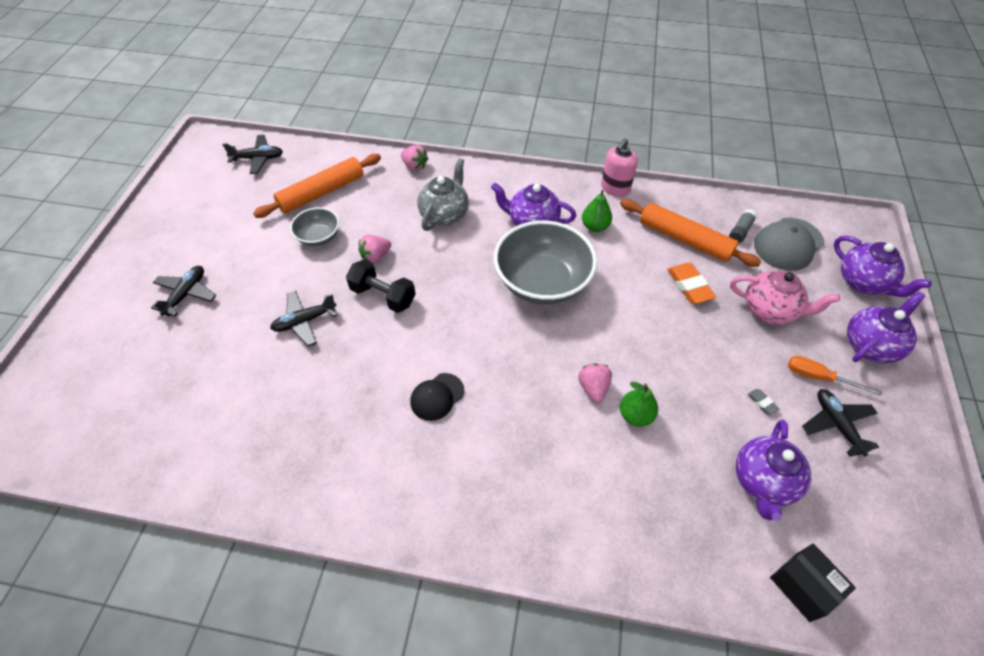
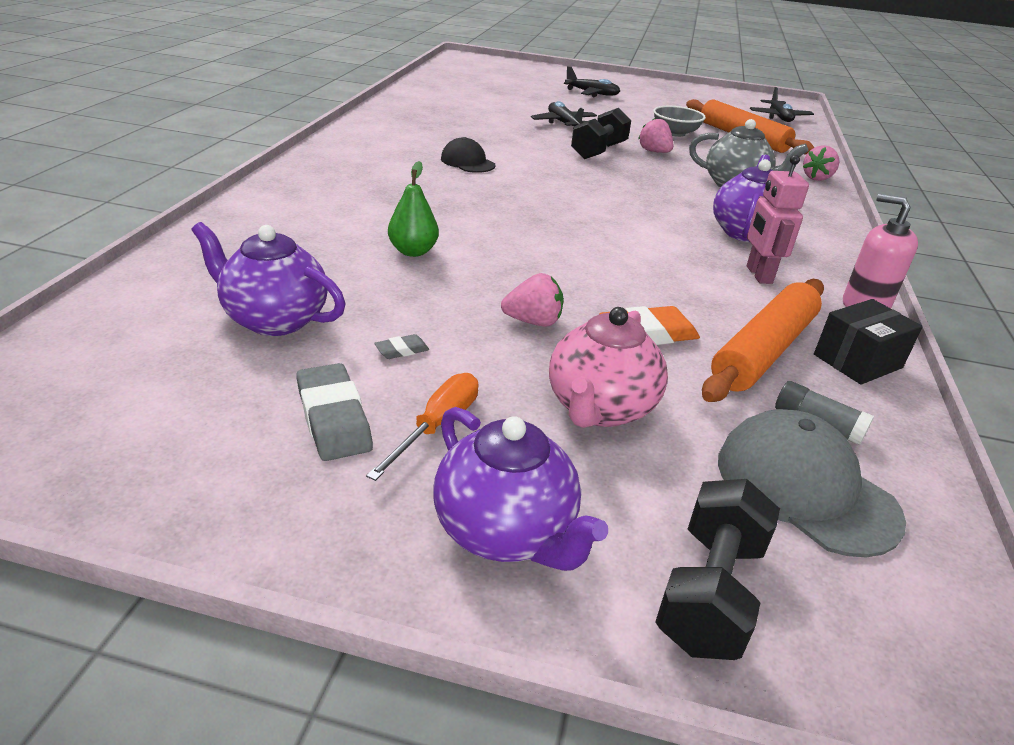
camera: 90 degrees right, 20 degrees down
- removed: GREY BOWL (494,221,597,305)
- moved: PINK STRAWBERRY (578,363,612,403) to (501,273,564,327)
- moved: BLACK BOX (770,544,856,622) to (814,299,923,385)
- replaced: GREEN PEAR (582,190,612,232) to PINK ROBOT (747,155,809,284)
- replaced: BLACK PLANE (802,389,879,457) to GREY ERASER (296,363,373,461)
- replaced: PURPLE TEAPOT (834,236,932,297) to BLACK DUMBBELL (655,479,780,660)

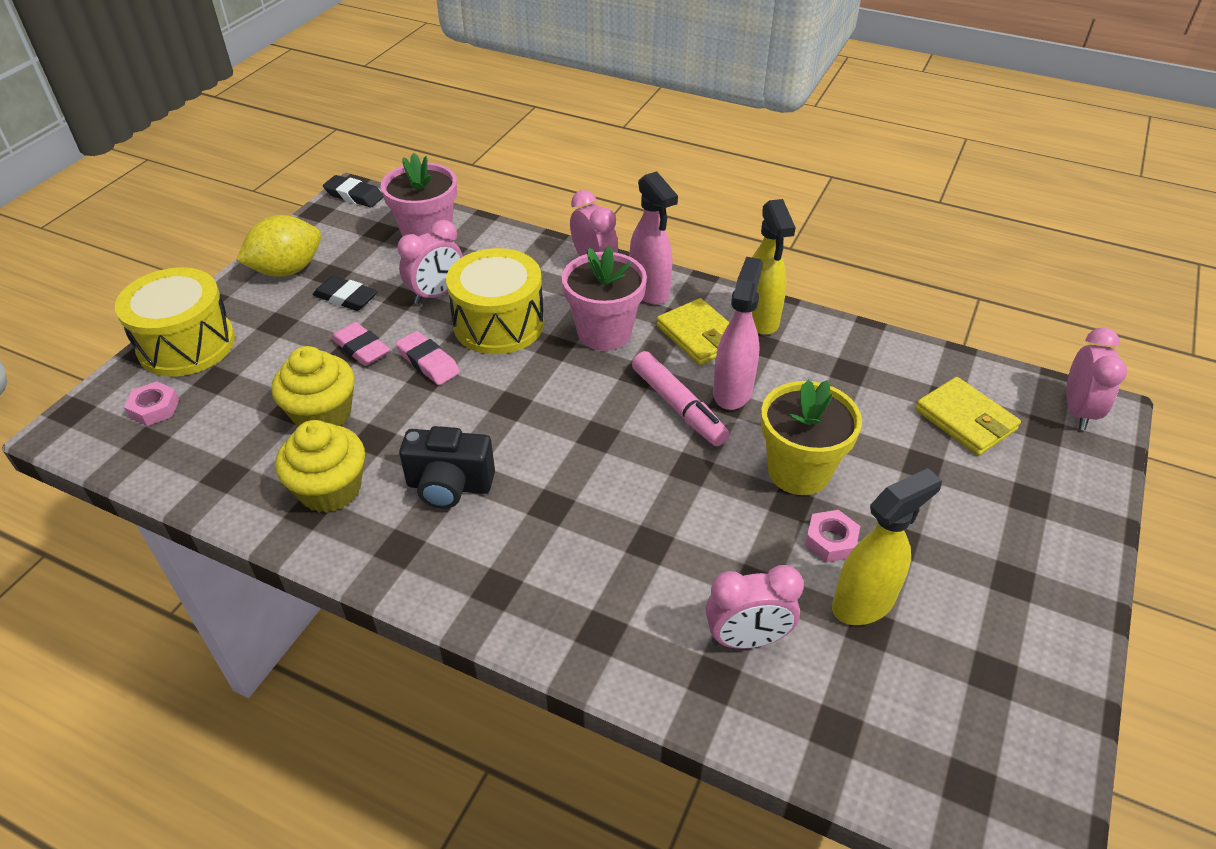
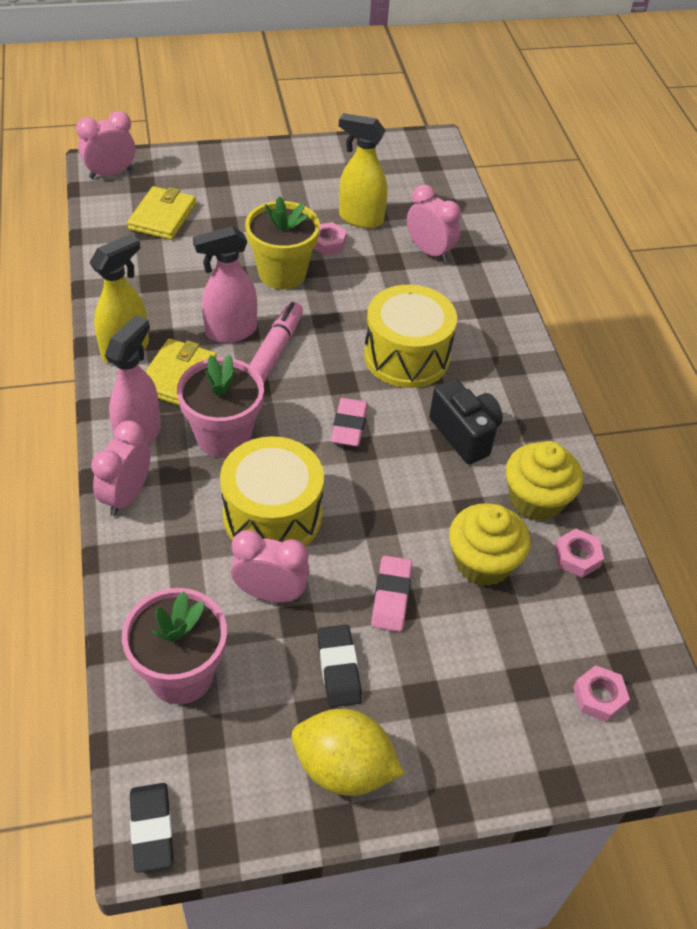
camera: 130 degrees left, 5 degrees up
- added: PINK NUT (555,529,604,577)
- moved: YELLOW DRUM (115,267,235,377) to (364,285,457,388)
- moved: PINK ERASER (395,331,460,385) to (331,398,368,447)

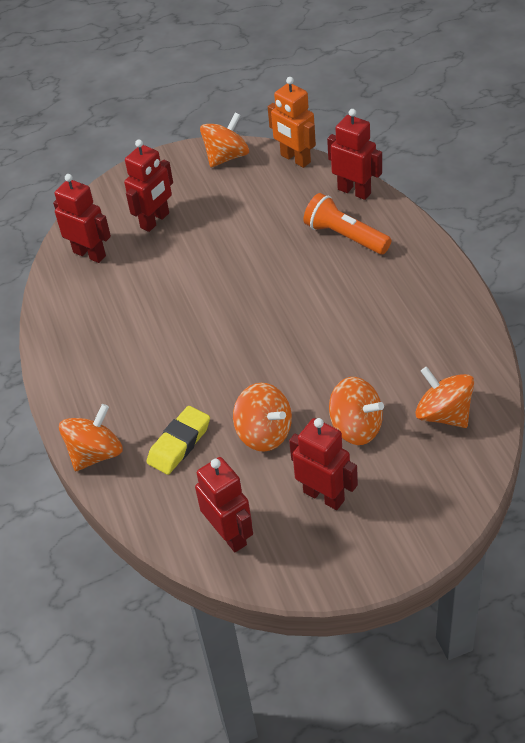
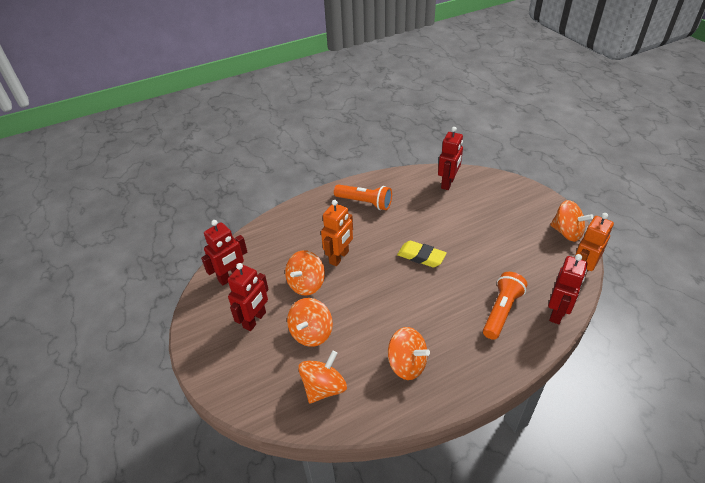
camera: 80 degrees right, 5 degrees down
- removed: RED ROBOT (124,139,173,232)
- added: ORANGE ROBOT (321,200,353,266)
- added: ORANGE FLASHLIGHT (334,184,392,210)
- moved: ORANGE SPINNING TOP (59,404,123,471) to (388,327,430,380)
- moved: YELLOW ERASER (147,406,210,475) to (397,241,447,267)

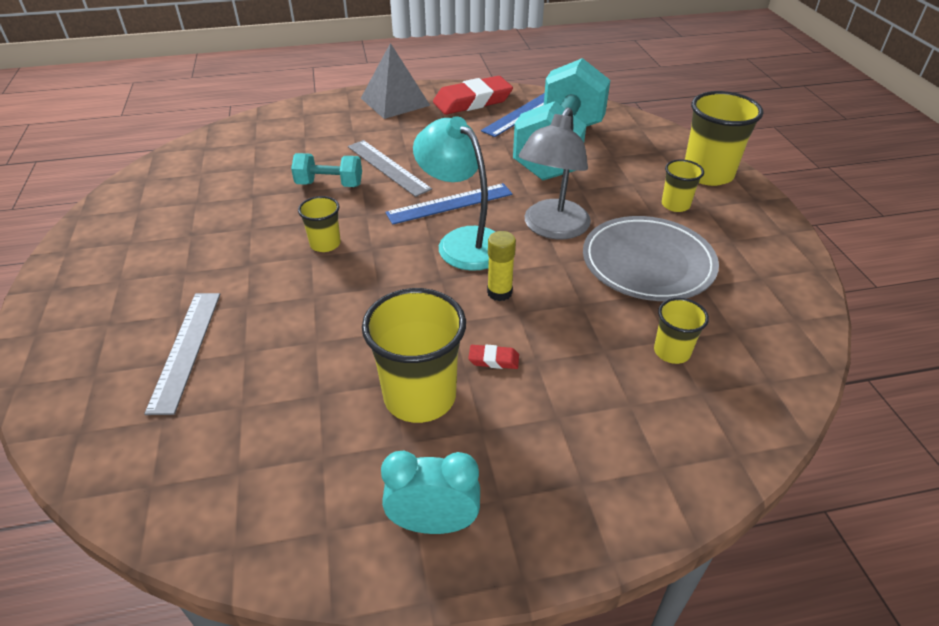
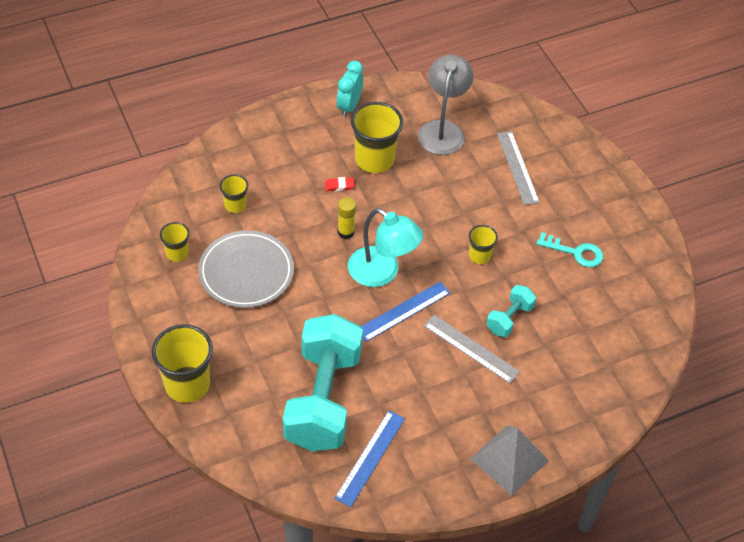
camera: 165 degrees right, 10 degrees up
- removed: RED ERASER (433,76,513,115)
- added: TURQUOISE KEY (537,232,603,267)
- moved: GREY LAMP (519,107,591,239) to (418,54,473,155)
- moved: YELLOW CUP (662,160,704,212) to (160,222,189,262)
- turned: TURQUOISE DUMBBELL (291,153,362,187) = (486,285,536,337) 45 degrees counterclockwise
- turned: TURQUOISE CLOCK (381,451,480,534) = (337,61,363,117) 120 degrees clockwise

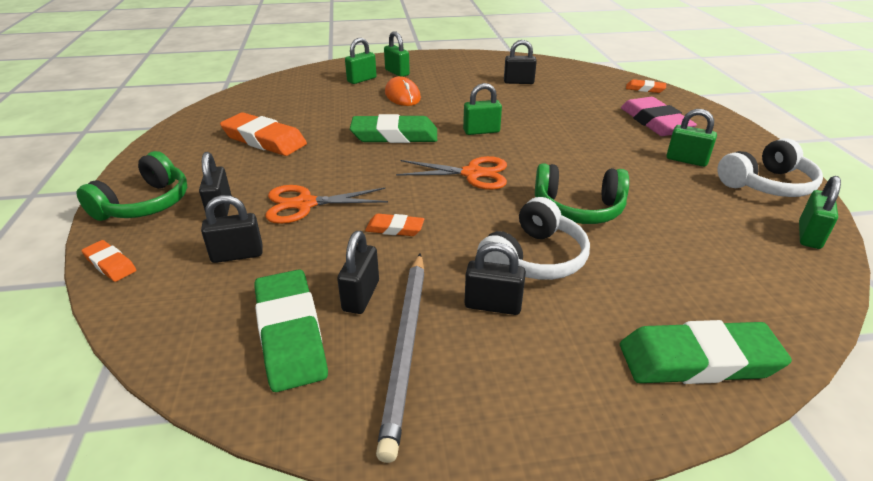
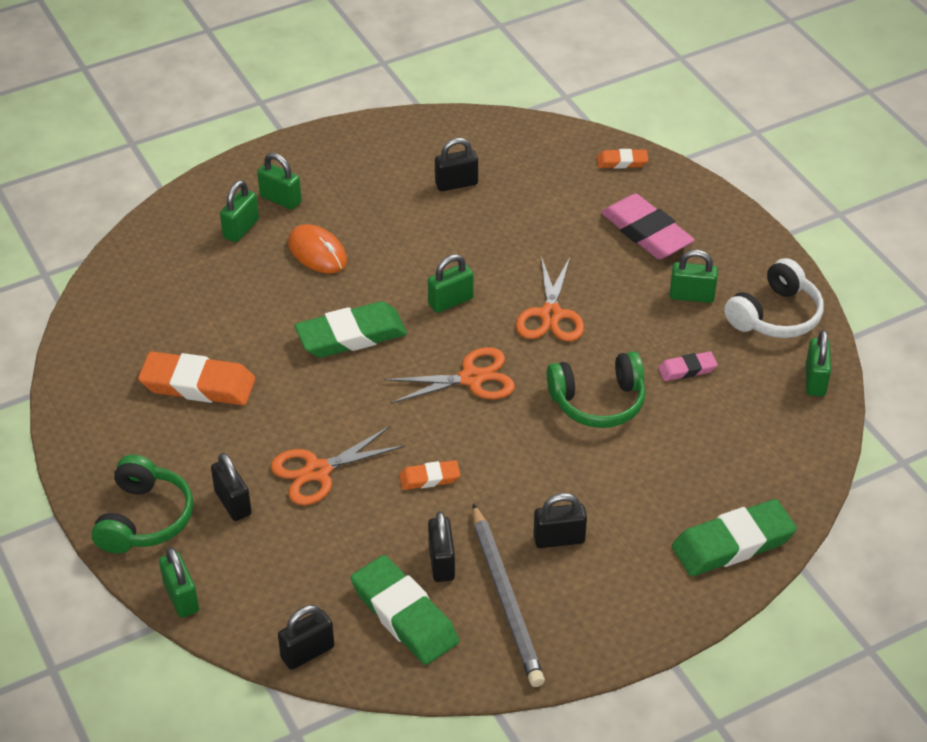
camera: 20 degrees left, 10 degrees up
- removed: WHITE HEADPHONES (477,197,590,280)
- added: ORANGE SCISSORS (516,256,584,342)
- added: PINK ERASER (658,351,718,381)
- moved: BLACK PADLOCK (201,195,263,263) to (278,605,334,670)
- replaced: ORANGE ERASER (81,240,136,282) to GREEN PADLOCK (159,547,199,618)

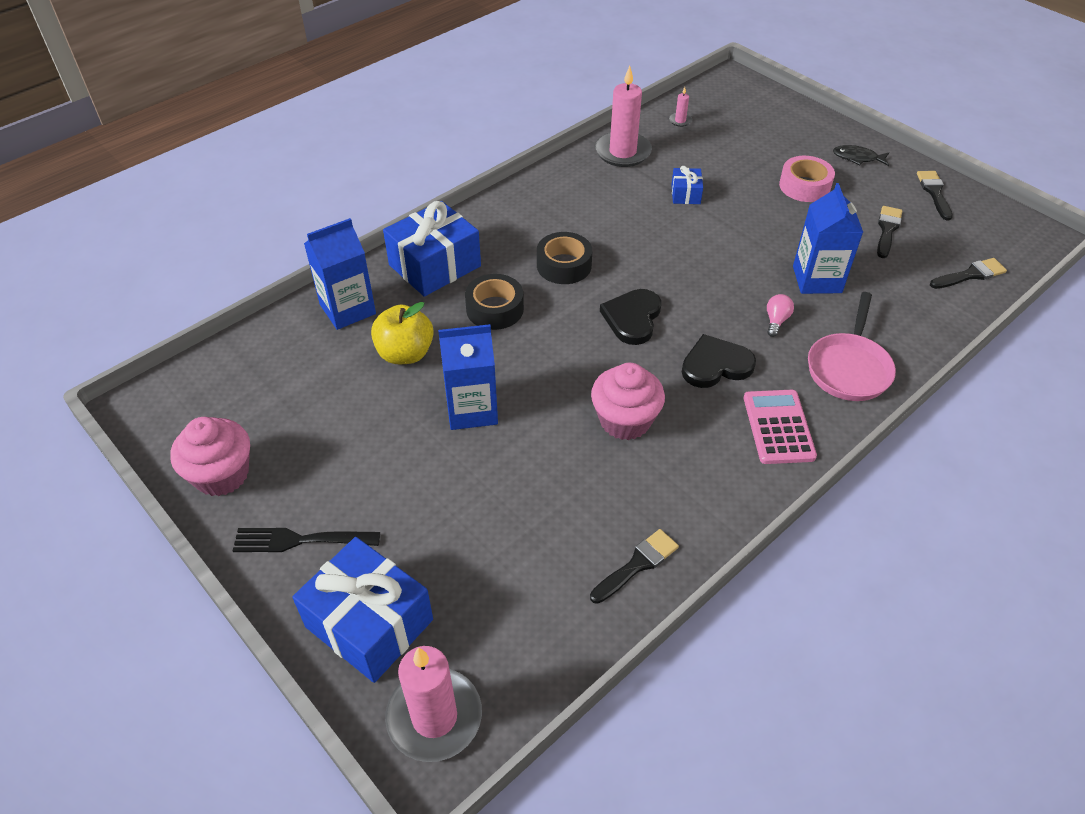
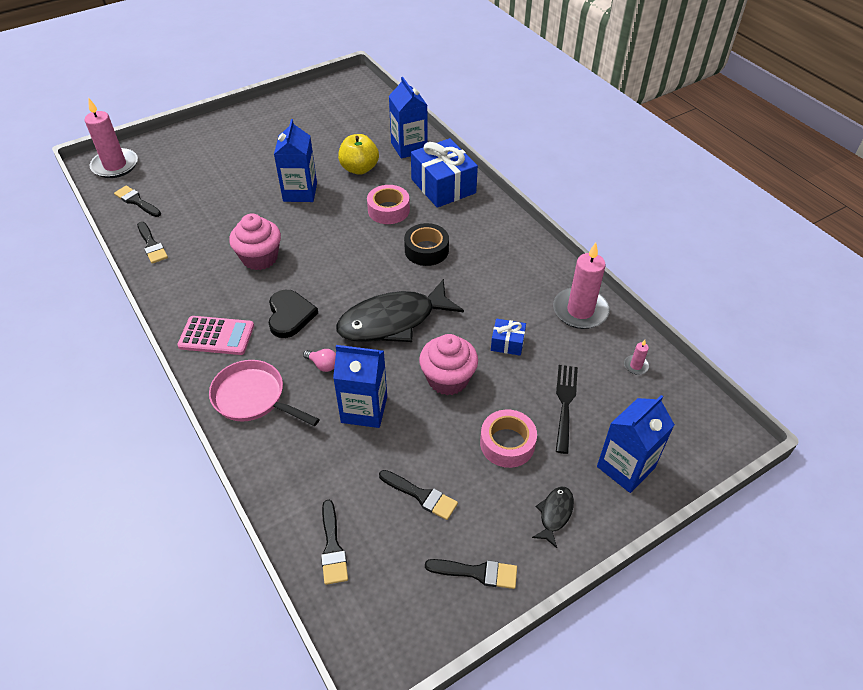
camera: 100 degrees right, 0 degrees up
- removed: BLUE GIFT (292,537,433,683)
- removed: BLACK HEART (600,289,661,345)
- added: BLACK BRUSH (114,186,161,217)
- added: BLACK FISH (336,279,464,342)
- added: BLUE CARTON (597,395,675,493)
- moved: PINK CUPCAKE (170,417,250,496) to (419,334,478,395)
- moved: BLACK FORK (232,528,380,552) to (556,365,578,454)
- recoloured: BLACK TAPE (465,274,524,330) to PINK TAPE (367,185,410,224)

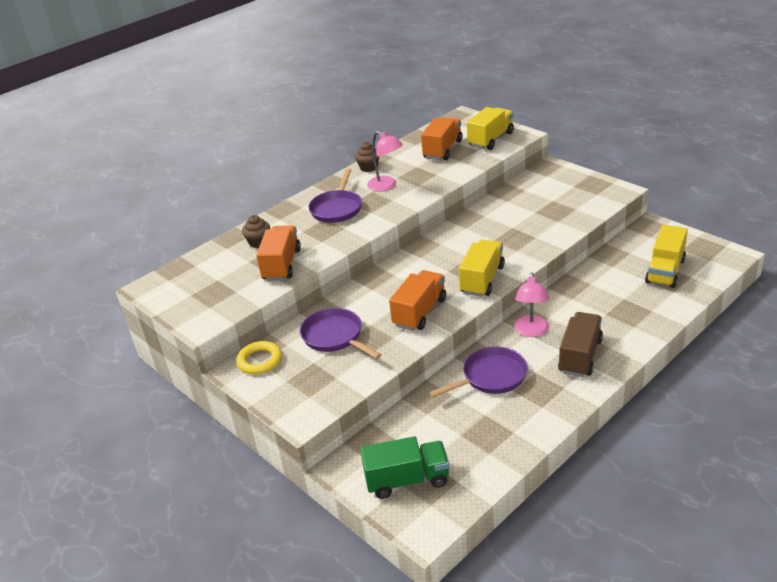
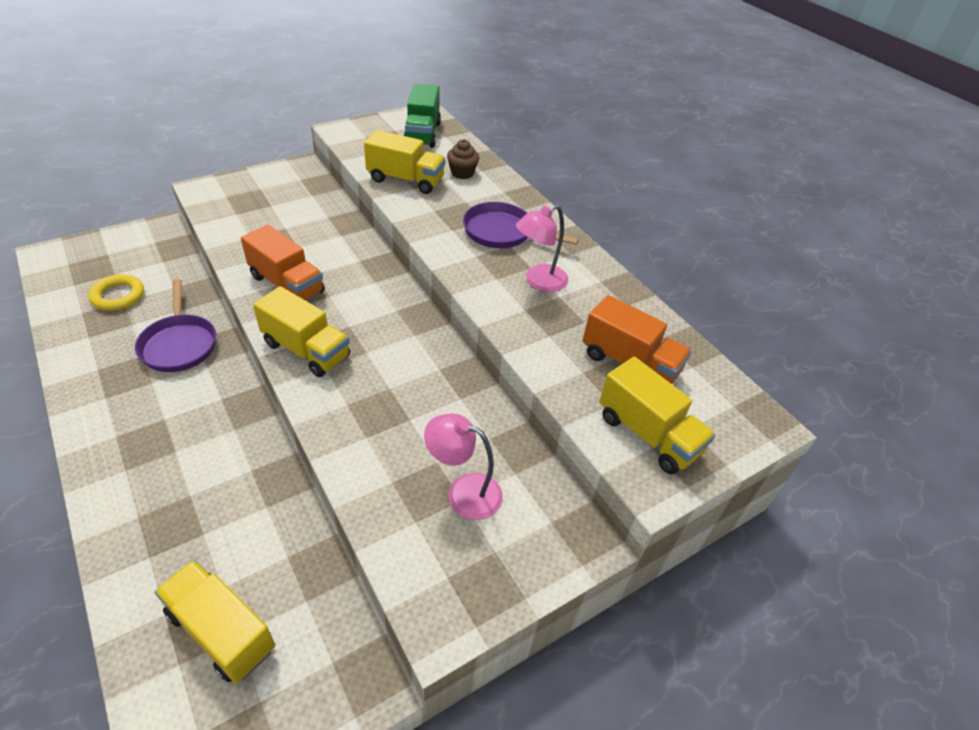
camera: 95 degrees right, 10 degrees up
- removed: PURPLE PAN (300,308,382,359)
- removed: BROWN CUPCAKE (355,142,380,172)
- removed: BROWN TRUCK (558,312,603,377)
- moved: YELLOW RING (236,341,282,374) to (88,274,144,311)
- moved: GREEN TRUCK (360,436,449,499) to (403,84,441,148)
- moved: PINK LAMP (515,272,549,337) to (424,413,503,520)
- recoloured: ORANGE TRUCK (256,225,301,281) to YELLOW TRUCK (364,130,446,194)

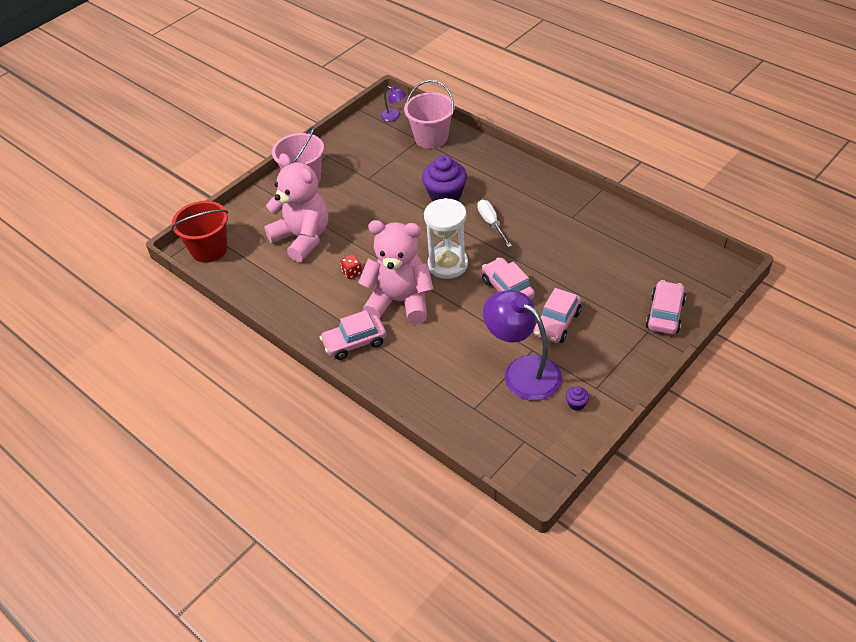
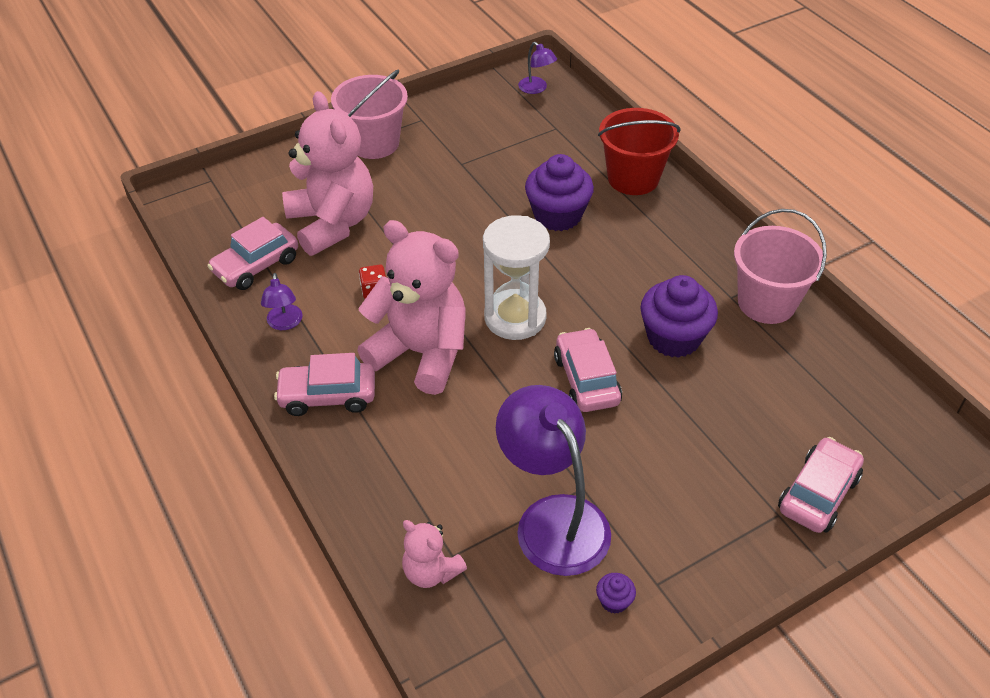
camera: 15 degrees right, 0 degrees up
- removed: WHITE SCREWDRIVER (477,200,512,247)
- added: PURPLE LAMP (261,273,303,330)
- added: PINK TEDDY BEAR (402,520,467,588)
- added: PURPLE CUPCAKE (640,275,718,358)
- moved: RED BUCKET (171,201,228,263) to (598,108,681,195)
- moved: PINK BUCKET (404,80,455,149) to (734,209,827,324)
- moved: PINK CAR (533,288,582,343) to (207,217,298,290)

